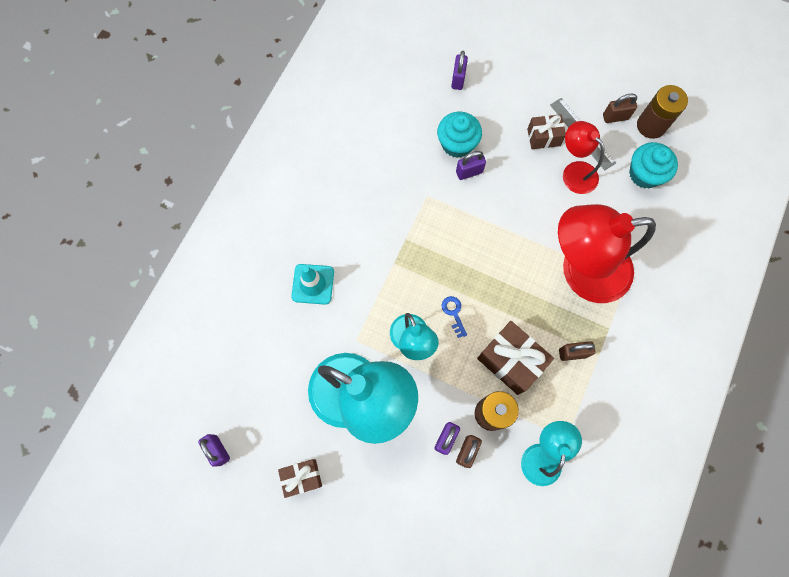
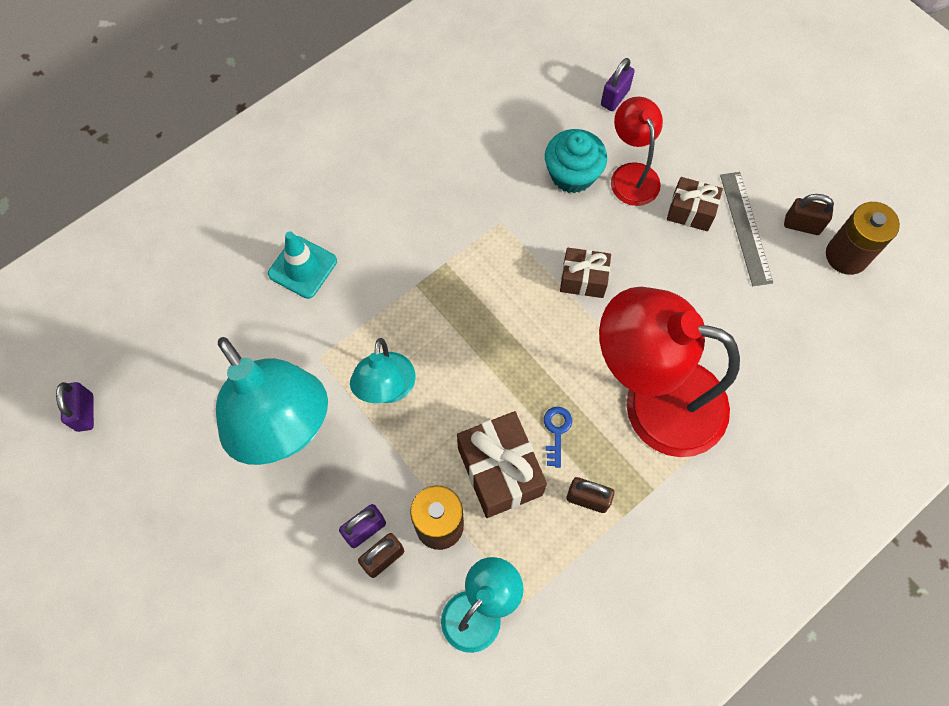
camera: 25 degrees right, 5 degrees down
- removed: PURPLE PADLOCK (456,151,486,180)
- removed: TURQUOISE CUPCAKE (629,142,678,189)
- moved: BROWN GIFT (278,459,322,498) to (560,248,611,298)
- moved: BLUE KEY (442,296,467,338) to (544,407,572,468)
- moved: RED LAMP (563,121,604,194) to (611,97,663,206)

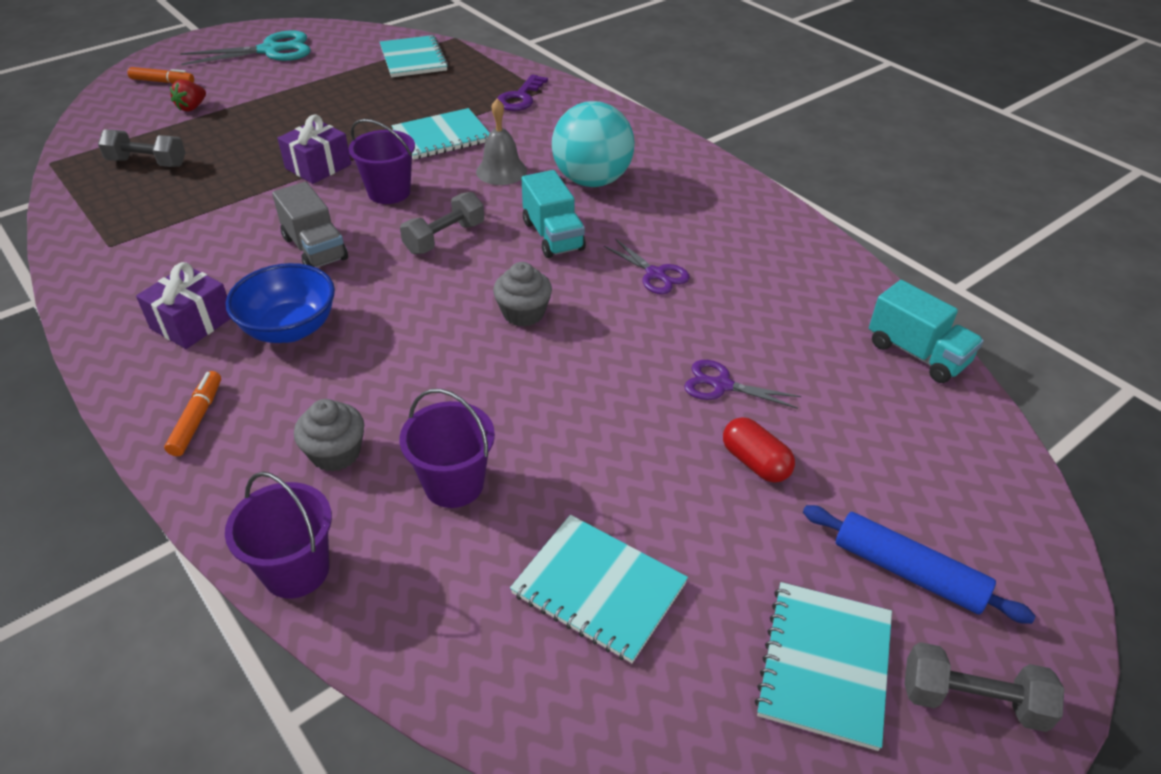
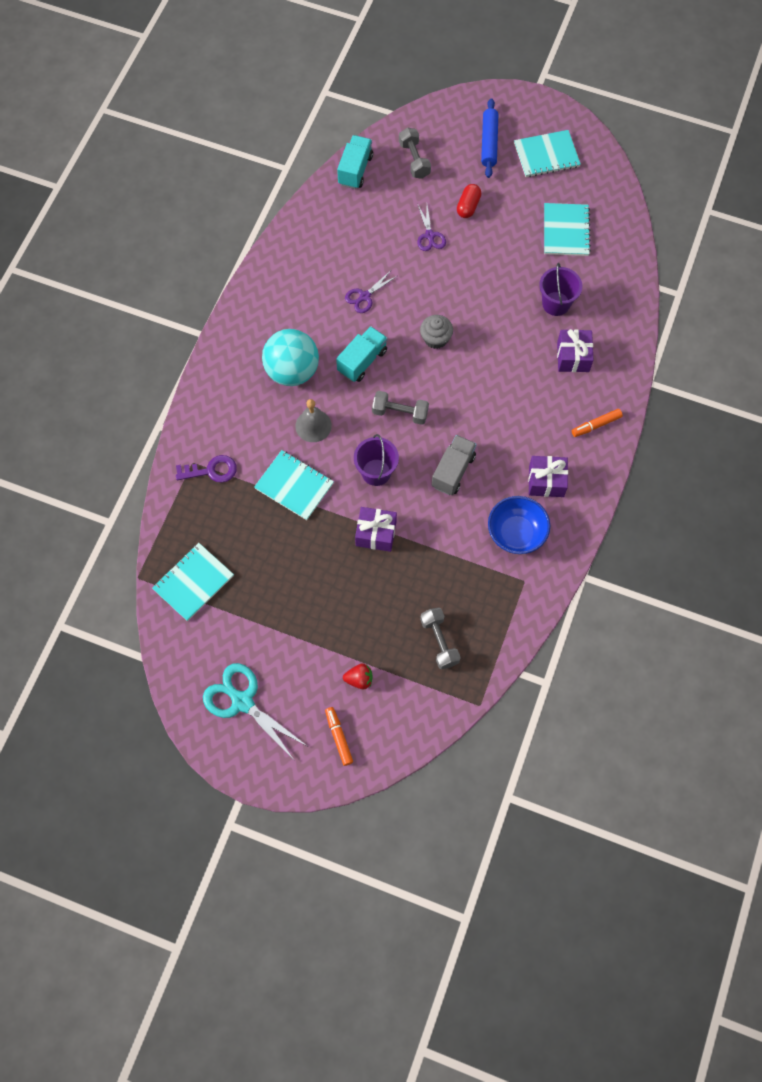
camera: 120 degrees left, 25 degrees up
- removed: PURPLE BUCKET (225,472,332,599)
- moved: BLUE BOWL (226,263,335,343) to (488,496,550,554)
- moved: GREY DUMBBELL (904,642,1064,732) to (399,128,431,179)
- replaced: GREY CUPCAKE (294,399,364,471) to PURPLE GIFT (557,329,593,372)
- turned: PURPLE SCISSORS (604,239,690,294) = (345,271,397,313) 150 degrees counterclockwise

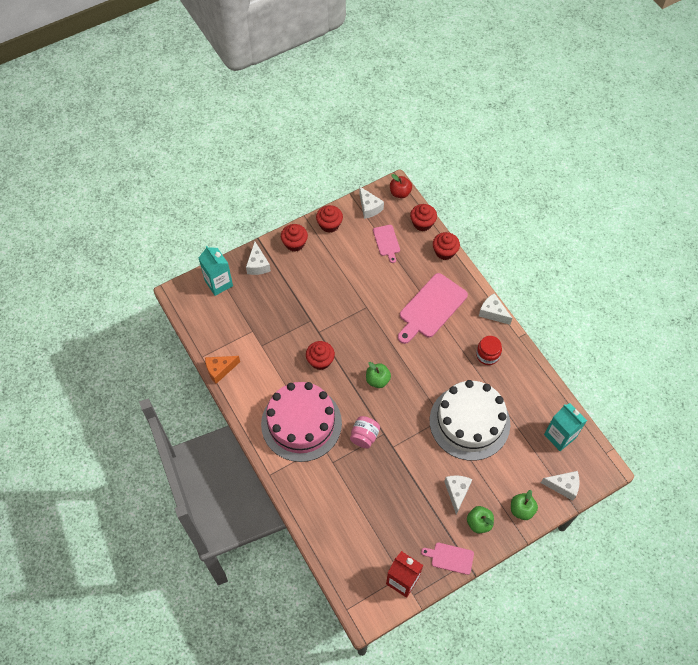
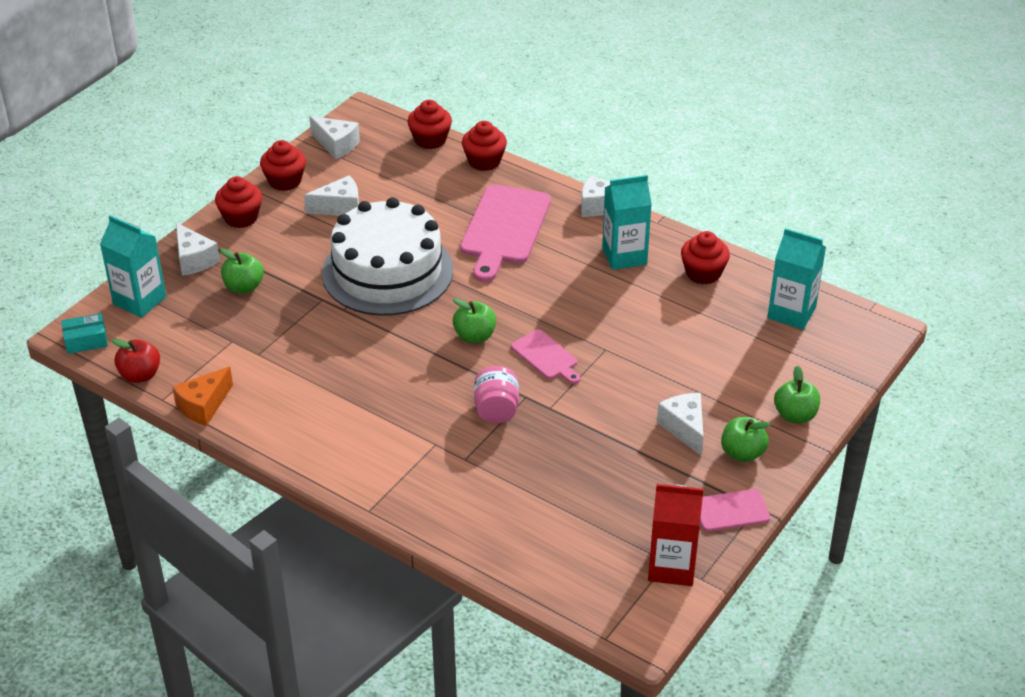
camera: 25 degrees left, 20 degrees down
- removed: PINK CAKE (261,382,342,462)
- added: TURQUOISE BOX (61,313,108,354)
- added: GREEN APPLE (220,249,264,294)
- moved: RED CUPCAKE (306,341,335,370) to (681,231,730,284)
- moved: PINK CUTTING BOARD (373,225,400,263) to (511,330,580,384)
- moved: RED APPLE (390,174,412,198) to (111,339,160,383)
- moved: WHITE CAKE (430,380,510,461) to (322,197,453,316)
- moved: WHITE CHEESE (541,471,580,501) to (304,175,359,216)
- replaced: RED JAR (476,336,502,365) to TURQUOISE CARTON (602,175,652,270)

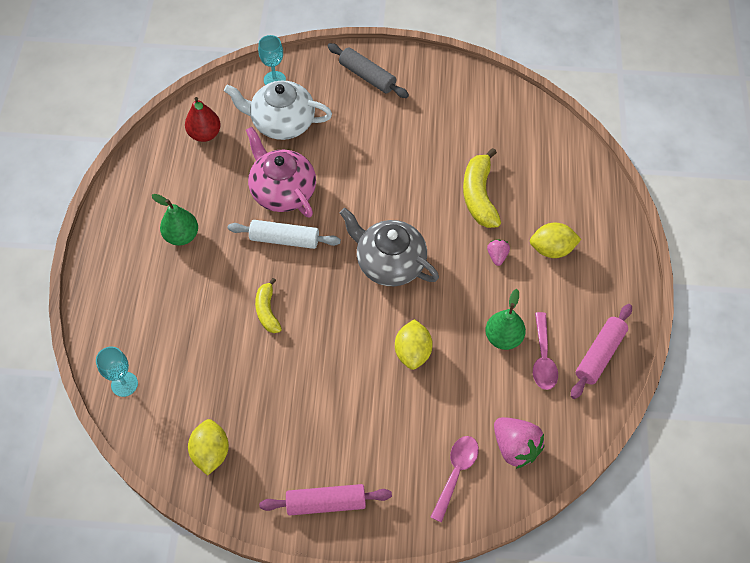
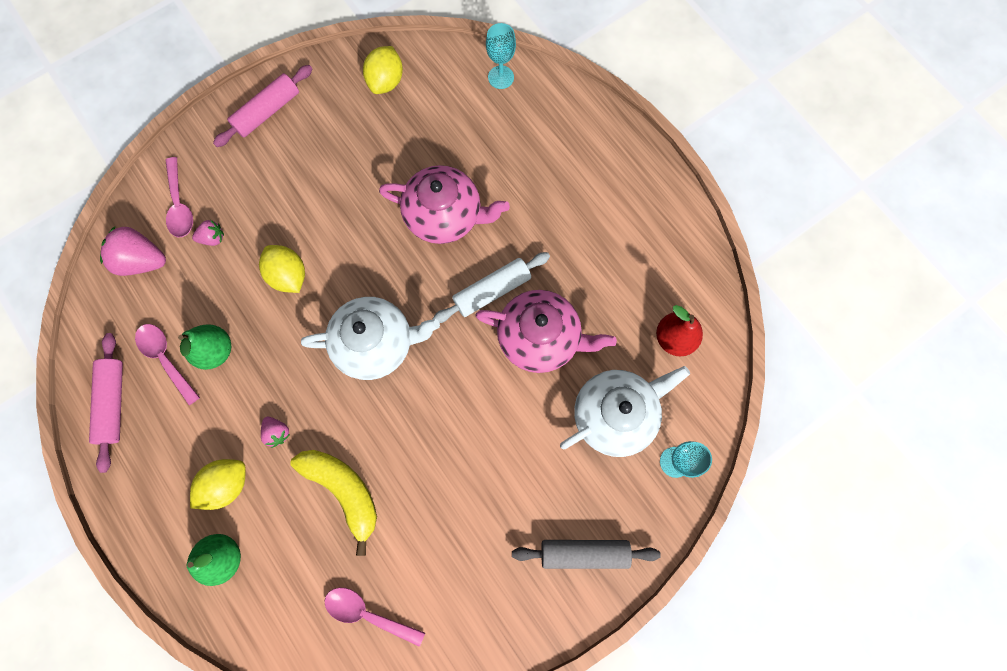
camera: 140 degrees right, 15 degrees up
- added: PINK STRAWBERRY (192,220,224,246)
- added: PINK SPOON (324,588,425,647)
- moved: GREEN PEAR (152,194,198,245) to (186,534,241,586)
- replaced: YELLOW BANANA (255,278,282,333) to PINK TEAPOT (379,165,510,244)
- recoloured: GREY TEAPOT (340,208,439,286) to WHITE TEAPOT (301,297,440,380)
- turned: YELLOW LEMON (188,419,229,475) = (363,46,403,94) 60 degrees clockwise

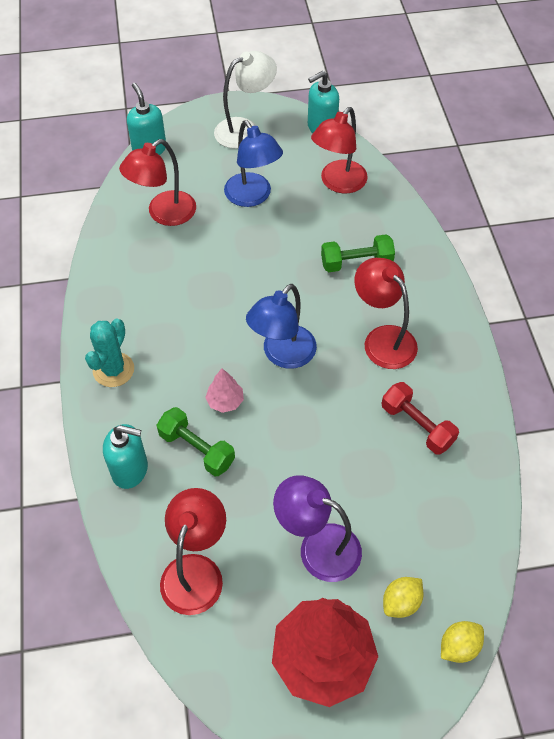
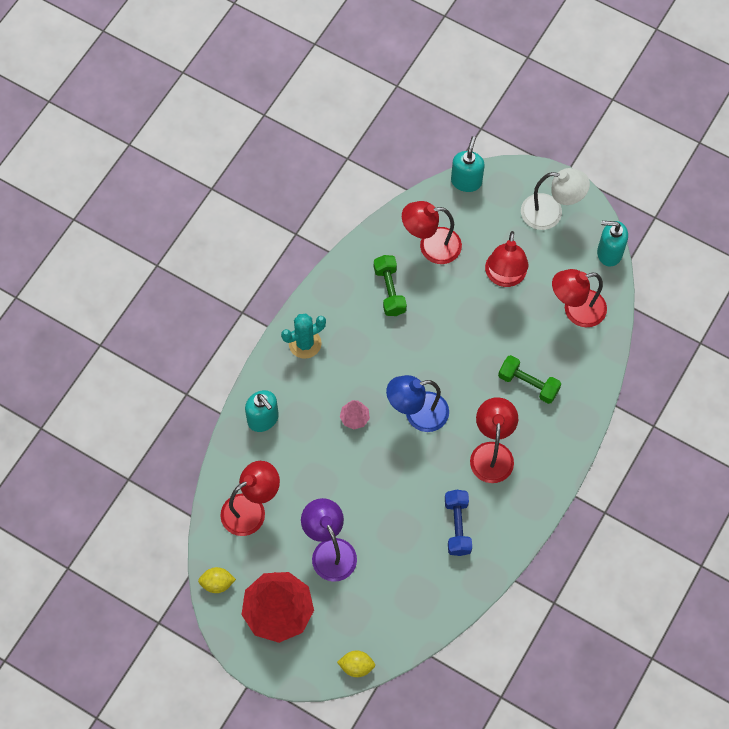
camera: 40 degrees right, 10 degrees up
- moved: GREEN DUMBBELL (156,407,235,476) to (374,255,407,316)
- moved: YELLOW LEMON (383,577,423,618) to (198,567,236,593)
- recoloured: BLUE LAMP (224,120,283,207) to RED LAMP (485,231,529,287)
- recoloured: RED DUMBBELL (381,382,459,455) to BLUE DUMBBELL (445,490,472,556)

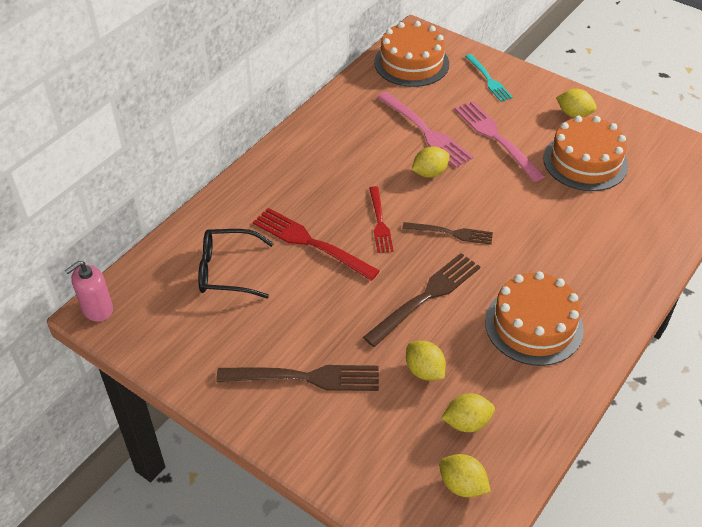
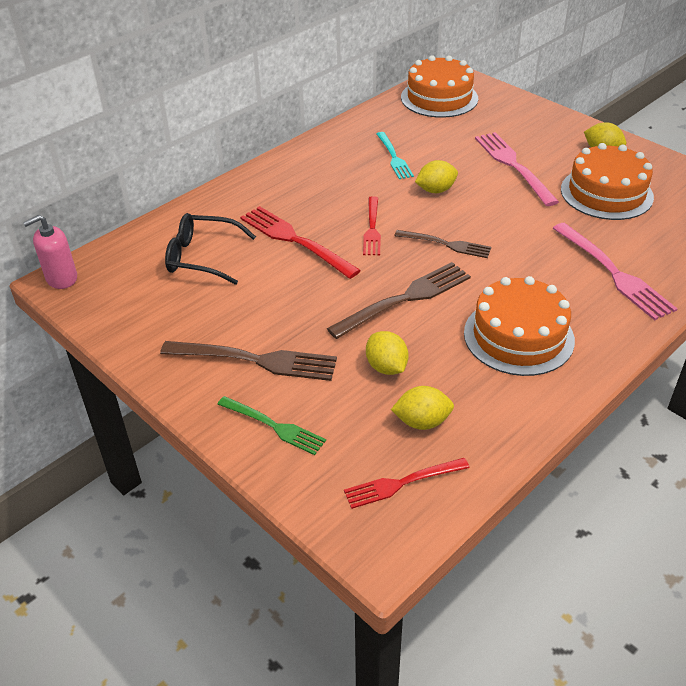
camera: 10 degrees right, 5 degrees down
- added: GREEN FORK (217,396,326,455)
- moved: PINK FORK (377,92,474,168) to (553,223,678,321)
- moved: TURQUOISE FORK (465,54,513,102) to (377,132,414,179)
- replaced: YELLOW LEMON (439,454,491,497) to RED FORK (344,458,469,509)

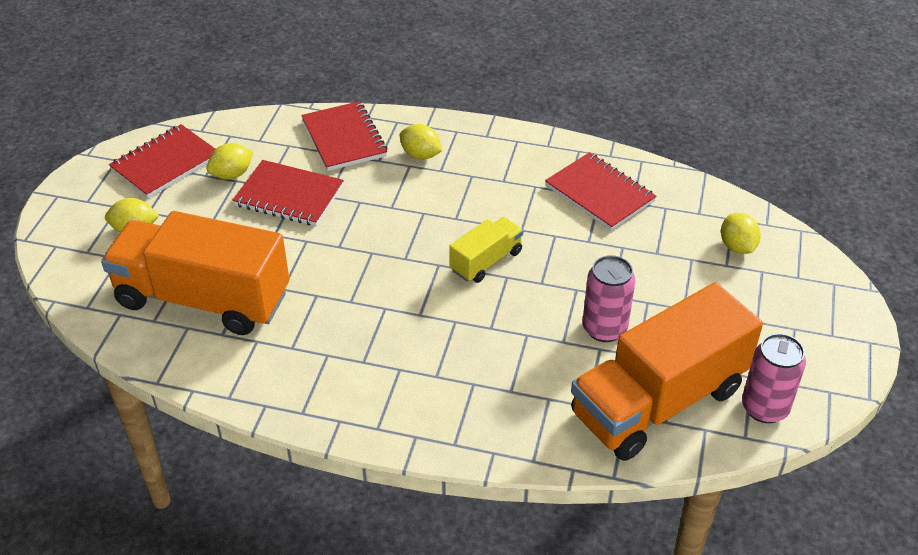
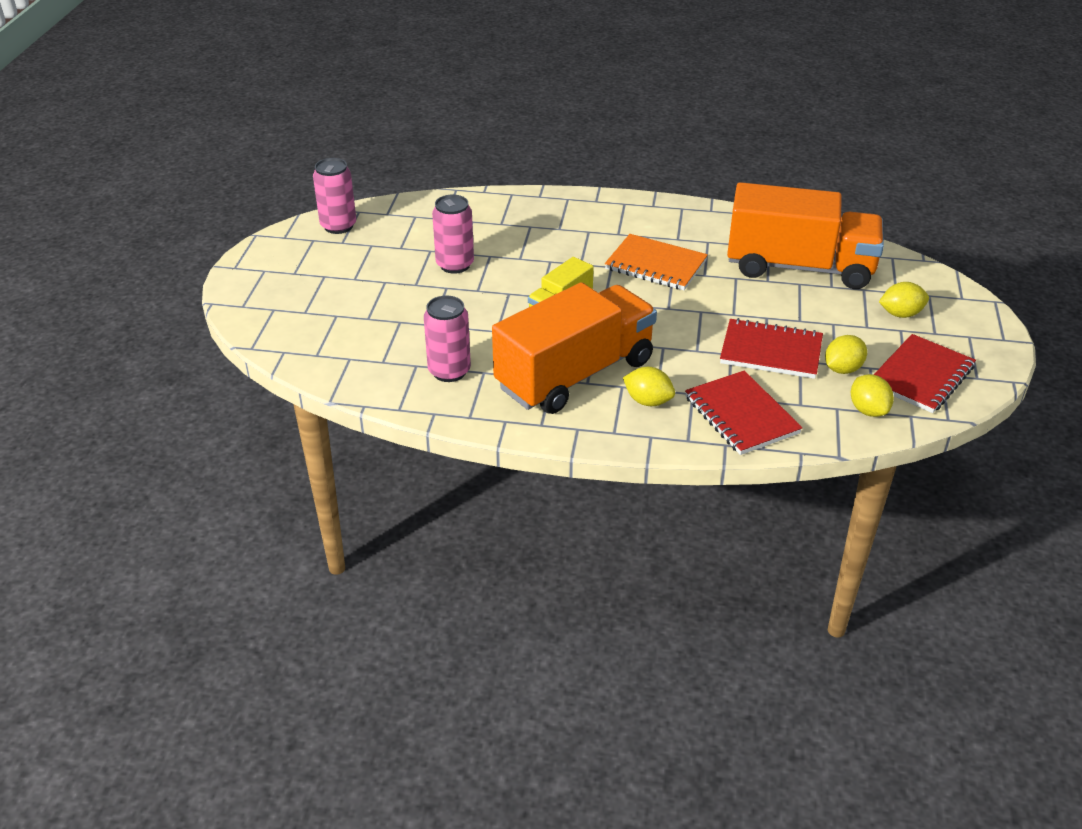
camera: 175 degrees right, 5 degrees down
- added: ORANGE NOTEBOOK (605,234,708,290)
- moved: ORANGE TRUCK (571,282,763,461) to (492,282,657,414)
- moved: YELLOW LEMON (721,213,761,254) to (851,374,894,417)
- replaced: RED NOTEBOOK (545,152,657,231) to PINK CAN (424,295,471,382)

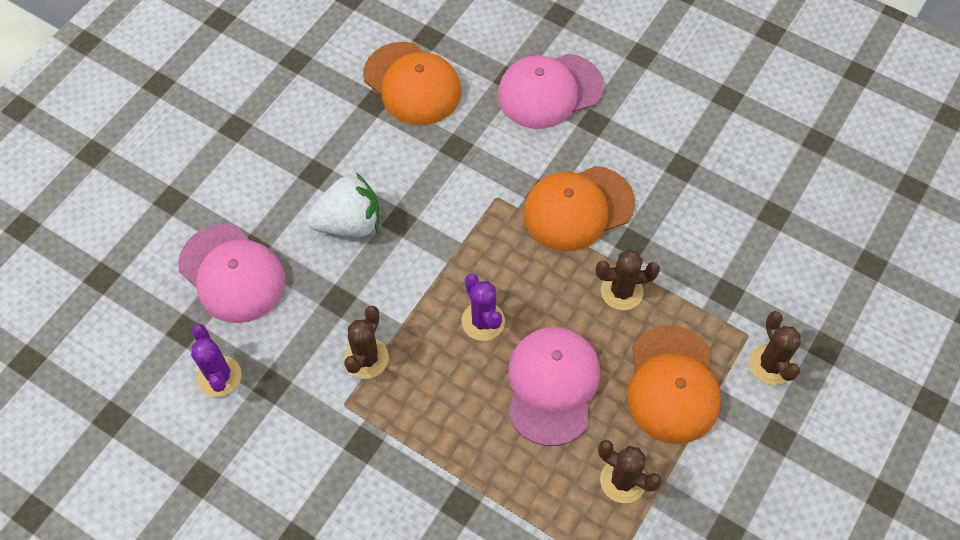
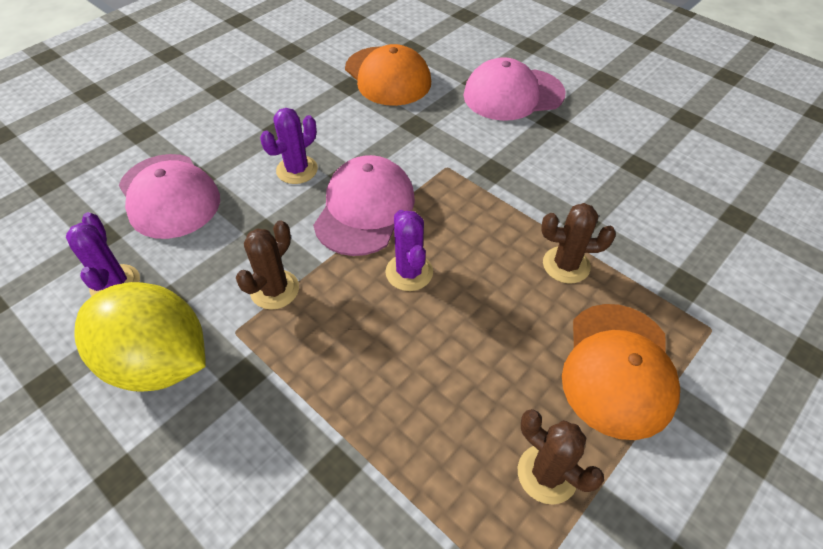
camera: 10 degrees right, 10 degrees down
- removed: ORANGE CAP (523,166,635,251)
- removed: BROWN CACTUS (749,311,801,385)
- added: YELLOW LEMON (75,282,206,392)
- moved: PINK CAP (508,327,600,446) to (313,155,415,256)
- replaced: WHITE STRAWBERRY (307,173,379,237) to PURPLE CACTUS (260,108,318,184)

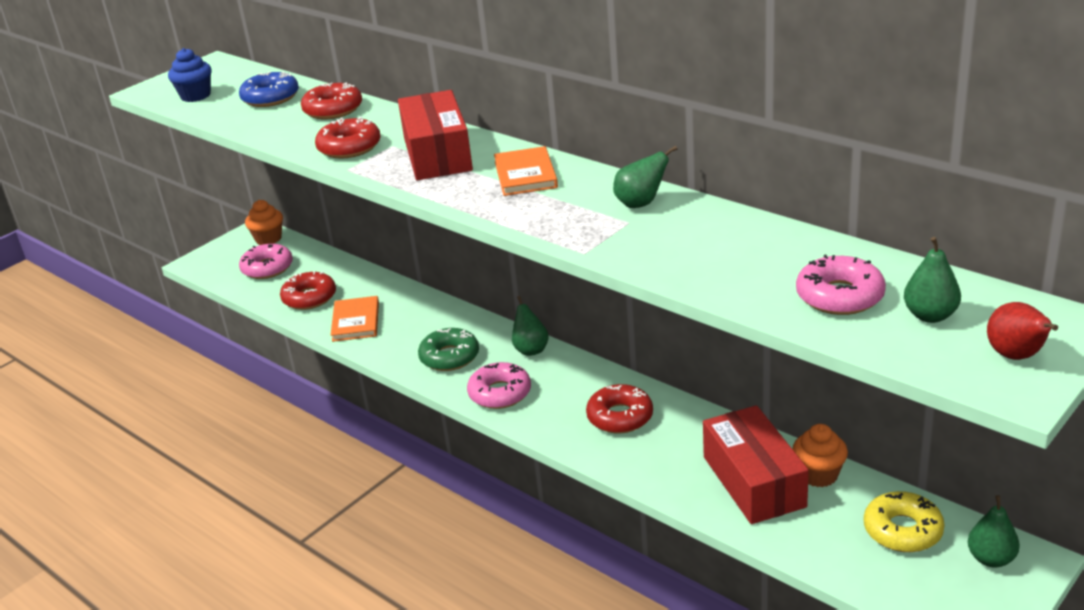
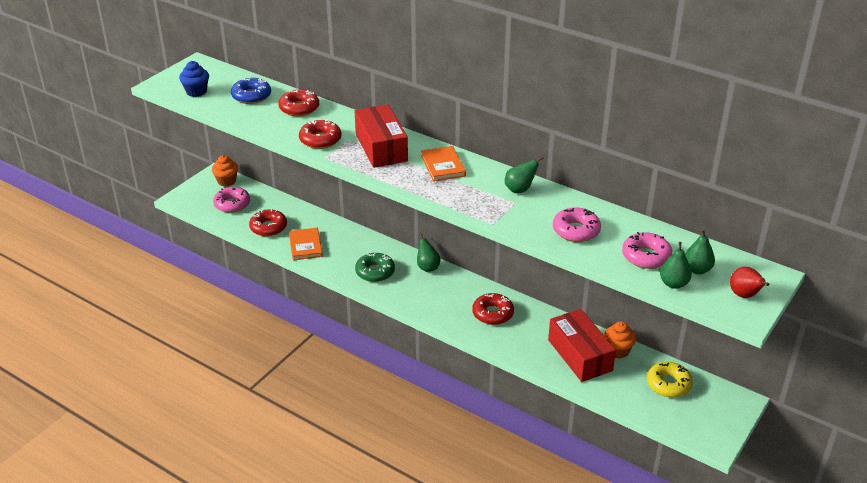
camera: 10 degrees left, 5 degrees up
- moved: PINK DONUT (467,362,531,409) to (553,207,601,242)
- moved: GREEN PEAR (968,495,1020,568) to (660,242,692,289)

